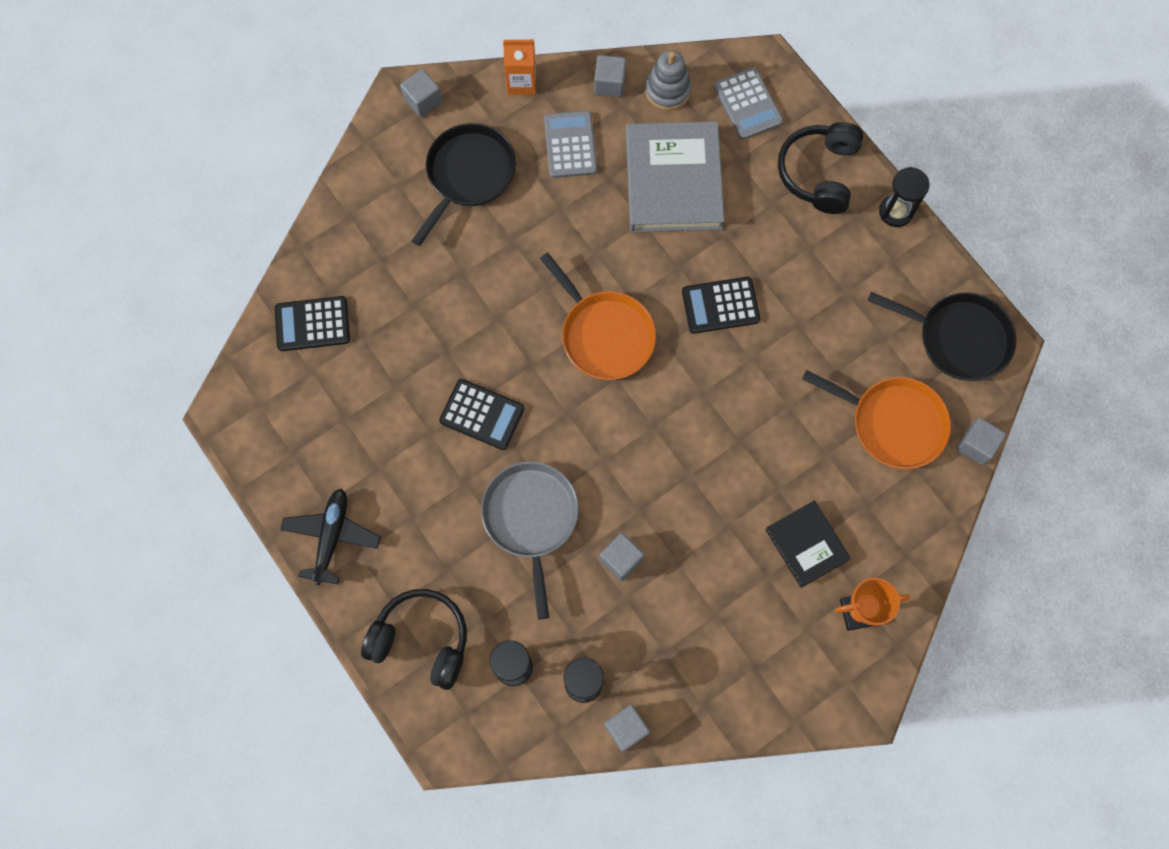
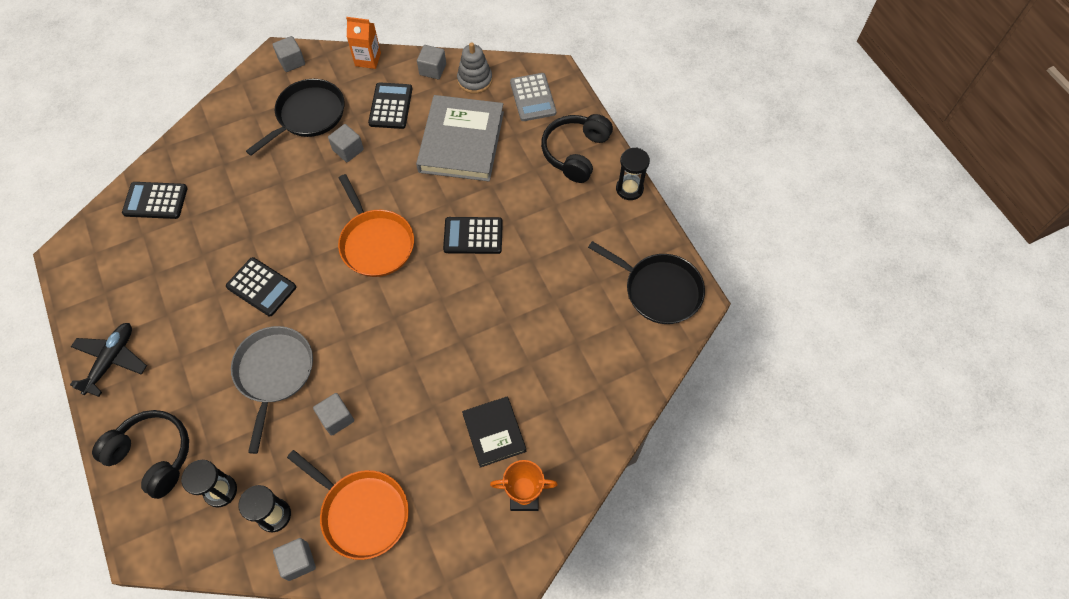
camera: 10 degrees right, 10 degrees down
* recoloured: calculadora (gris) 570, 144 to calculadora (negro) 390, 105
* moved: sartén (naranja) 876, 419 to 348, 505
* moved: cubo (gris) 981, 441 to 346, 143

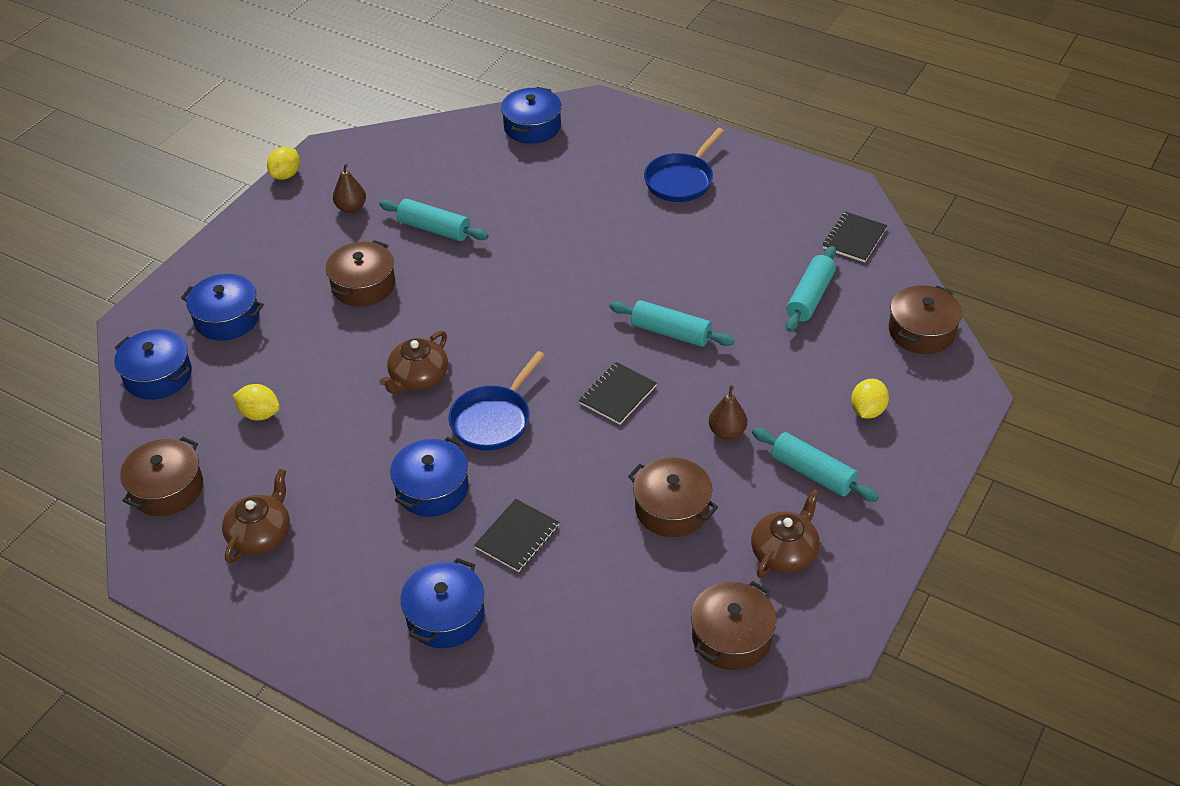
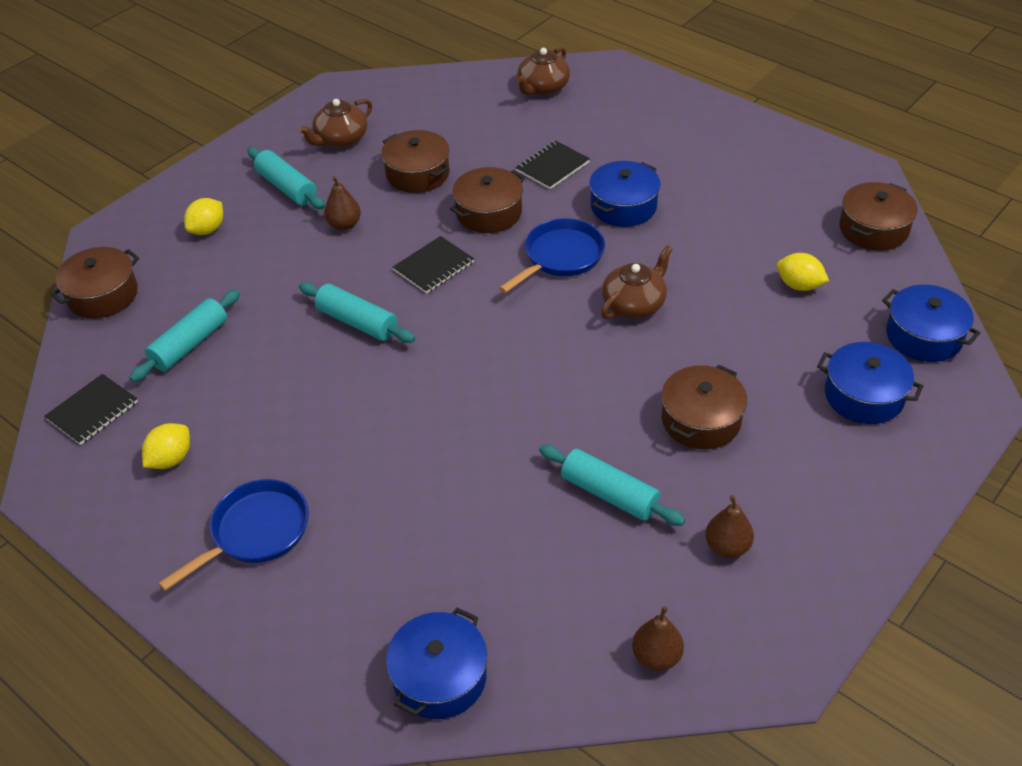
camera: 170 degrees left, 0 degrees up
* moved: limón (amarillo) 283, 163 to 166, 446
* moved: tetera (marrón) 256, 516 to 543, 71
* removed: olla (azul) 442, 603
* moved: olla (marrón) 734, 625 to 487, 200
* added: pera (marrón) 658, 638

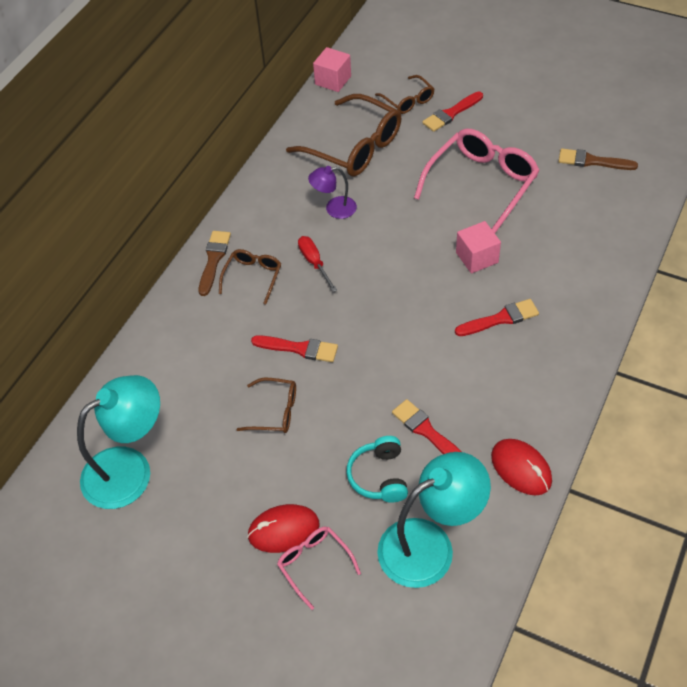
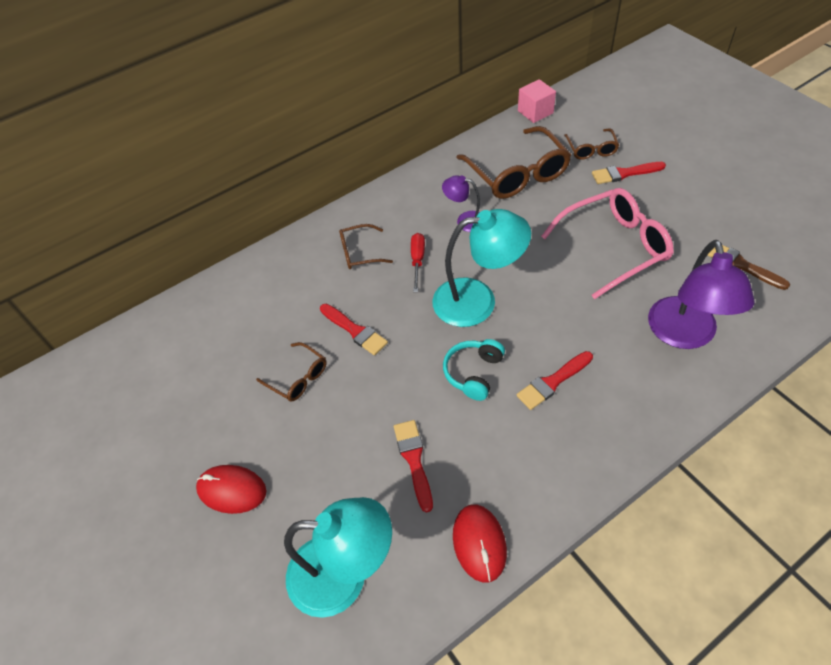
camera: 30 degrees right, 0 degrees up
* removed: cubo (rosa) 478, 247
* removed: pincel (marrón) 215, 263
* turned: gafas (marrón) 250, 277 = 366, 246 150 degrees counterclockwise
* turned: pincel (rojo) 497, 317 = 554, 380 135 degrees clockwise
* moved: lámpara (turquesa) 118, 442 to 482, 268
* moved: auriculares (turquesa) 377, 469 to 474, 370
* removed: gafas (rosa) 319, 568
* added: lámpara (morado) 701, 294

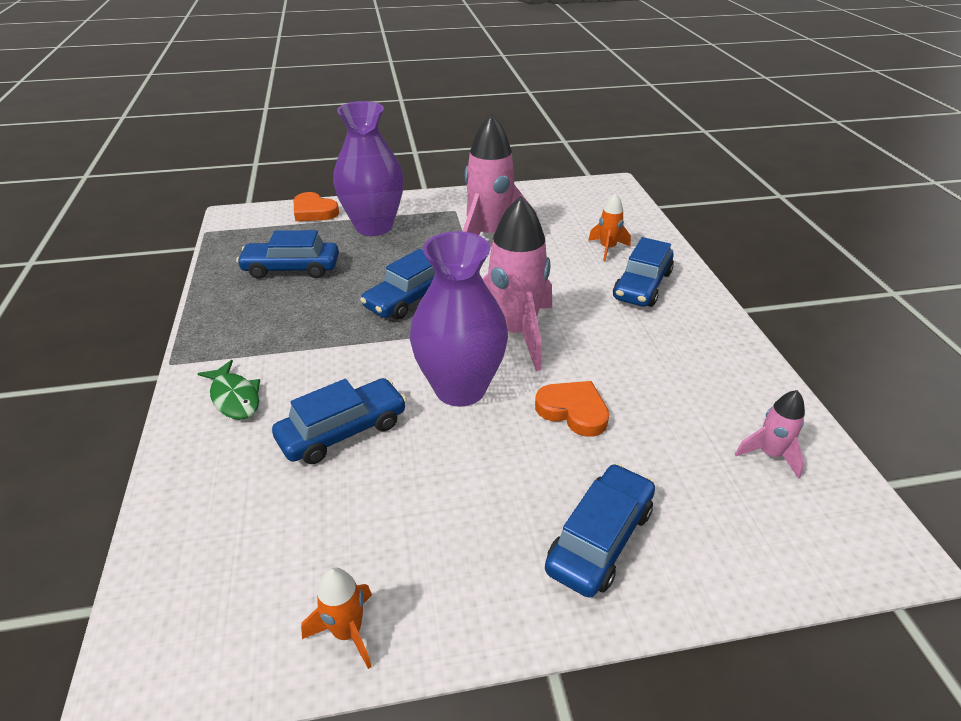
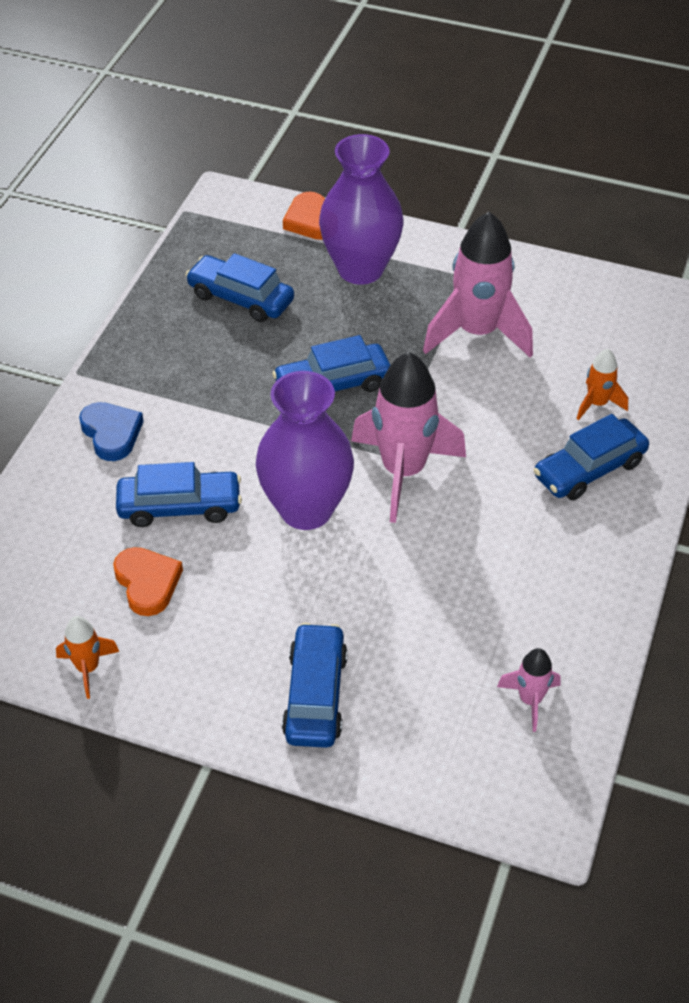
camera: 30 degrees right, 10 degrees up
* replaced: pez (verde) 228, 390 to corazón (azul) 111, 431
* moved: corazón (naranja) 572, 409 to 148, 581
* turned: coche (azul) 600, 531 = 315, 685 60 degrees counterclockwise

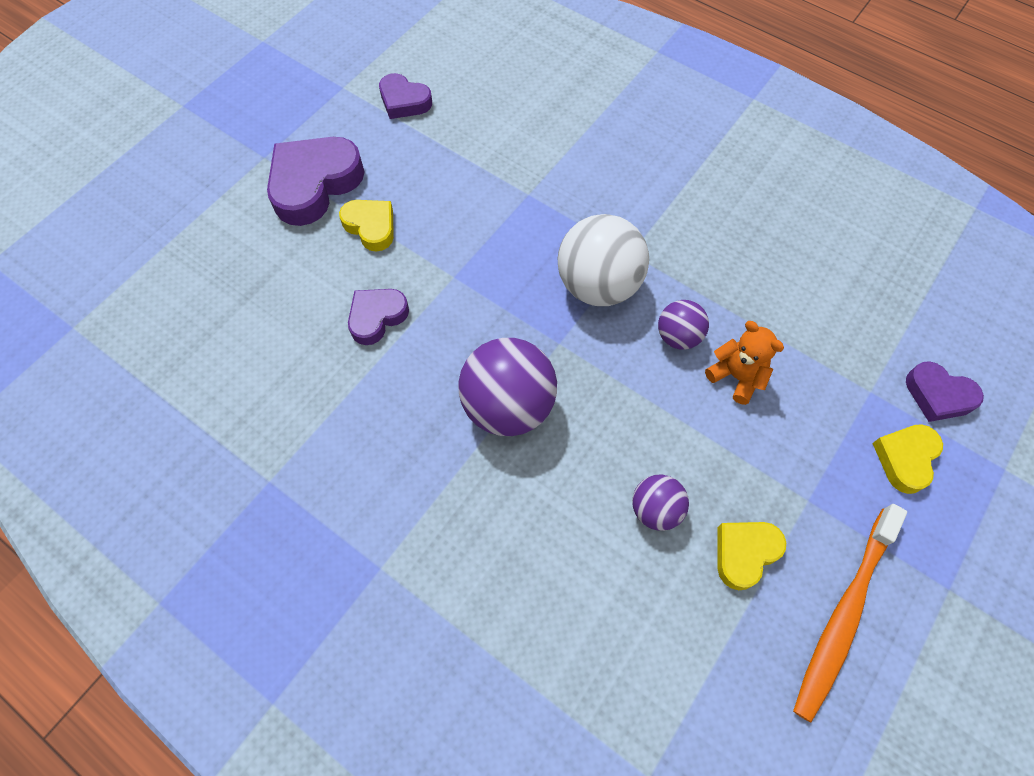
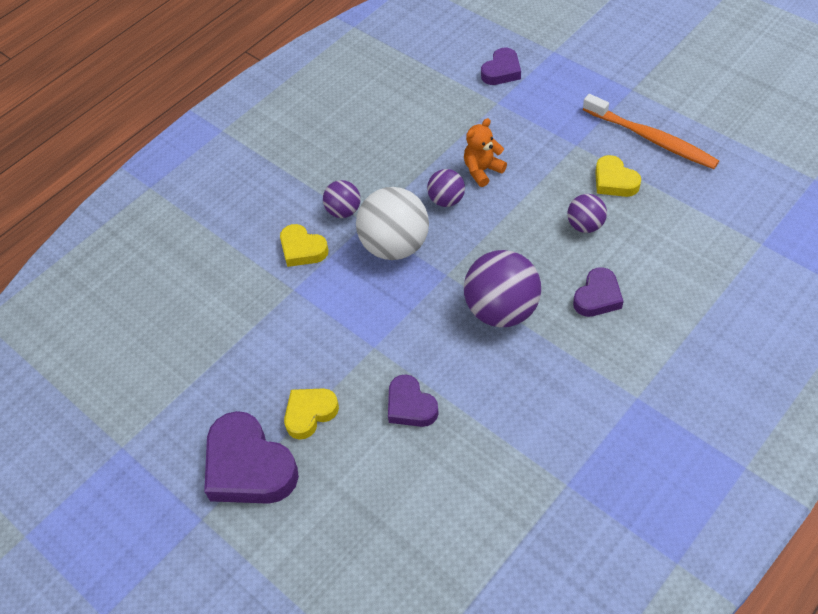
camera: 80 degrees left, 10 degrees down
* moved: corazón (morado) 405, 96 to 598, 292
* moved: corazón (amarillo) 907, 459 to 304, 245
* added: pelota (morado) 342, 199

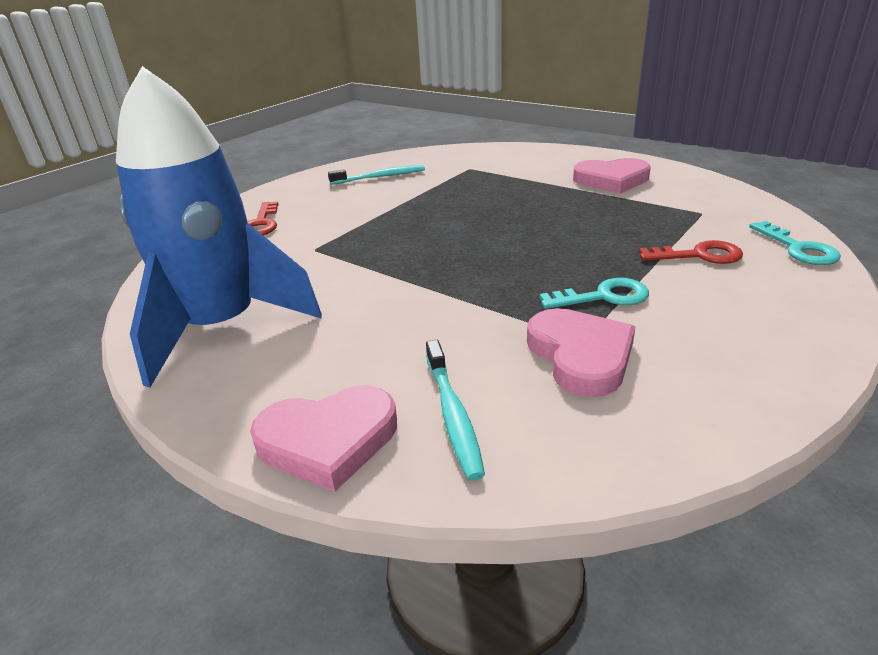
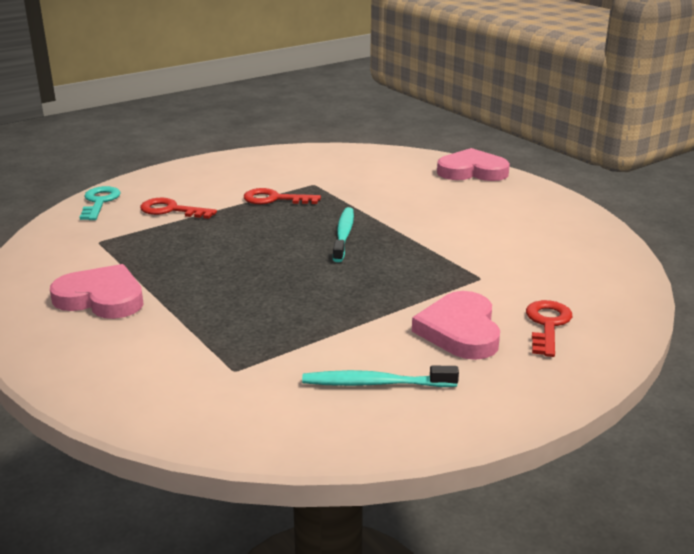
camera: 165 degrees left, 5 degrees down
* removed: cohete (azul) 219, 227
* recoloured: llave (turquesa) 594, 293 to llave (rojo) 282, 196
* moved: corazón (rosa) 581, 352 to 456, 325
* moved: cepillo de dientes (turquesa) 455, 410 to 343, 234

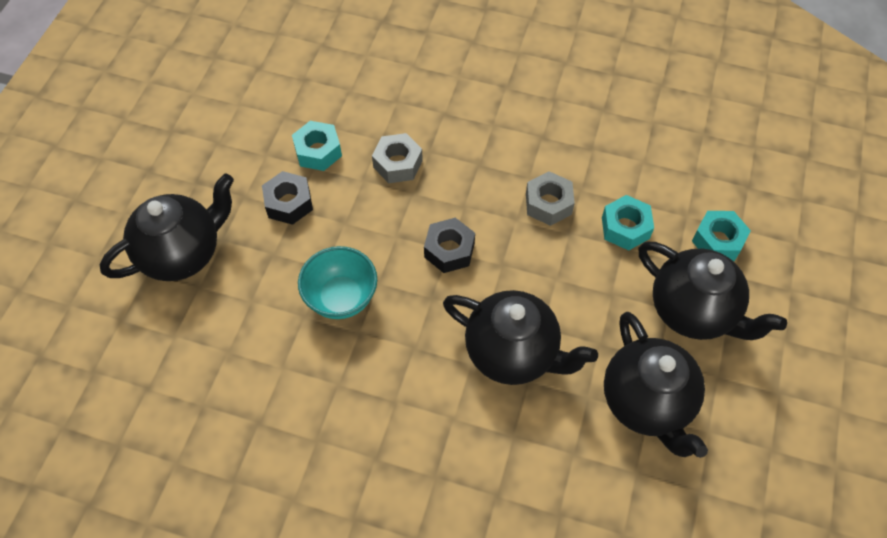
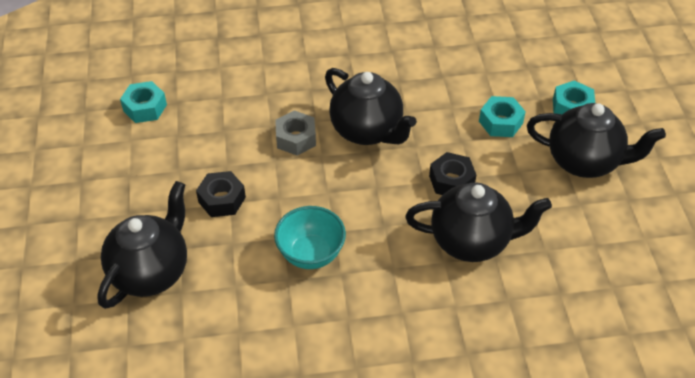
camera: 25 degrees left, 10 degrees down
* moved: tuerca (turquesa) 317, 146 to 143, 102
* removed: tuerca (gris) 550, 198
* moved: tuerca (negro) 449, 245 to 452, 173
* moved: tetera (negro) 656, 385 to 371, 106

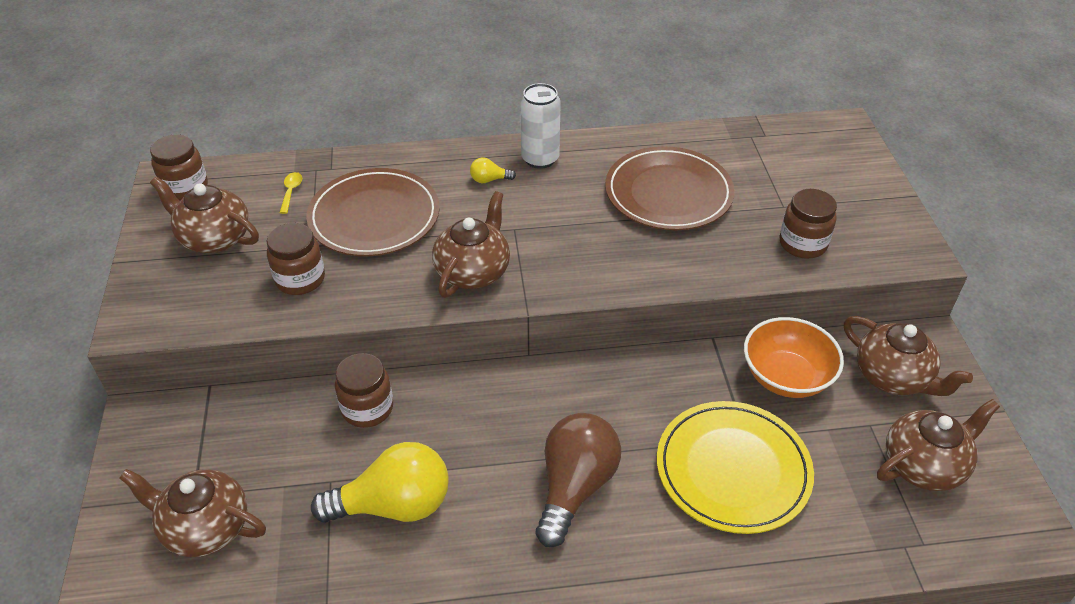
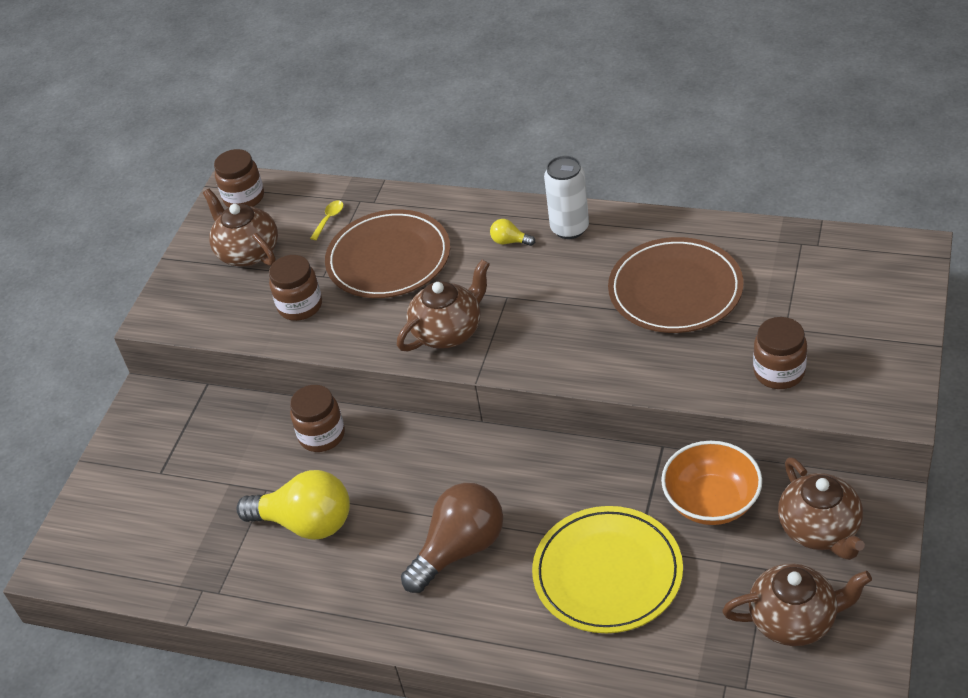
camera: 30 degrees right, 0 degrees up
* removed: tetera (marrón) 192, 513

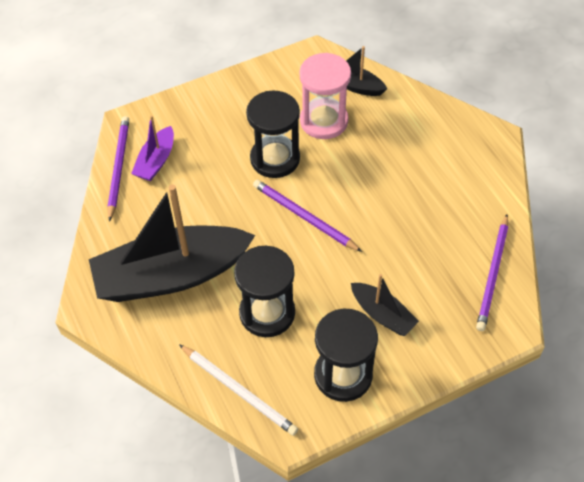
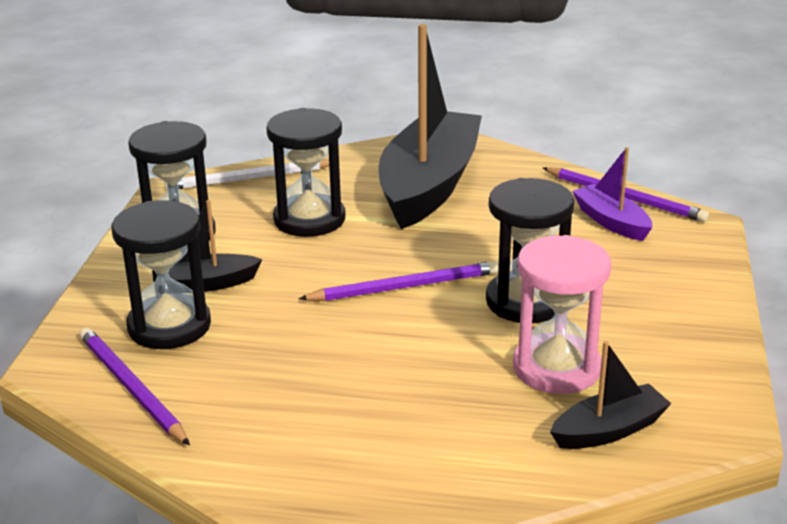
camera: 125 degrees right, 25 degrees down
* added: reloj de arena (negro) 161, 274

